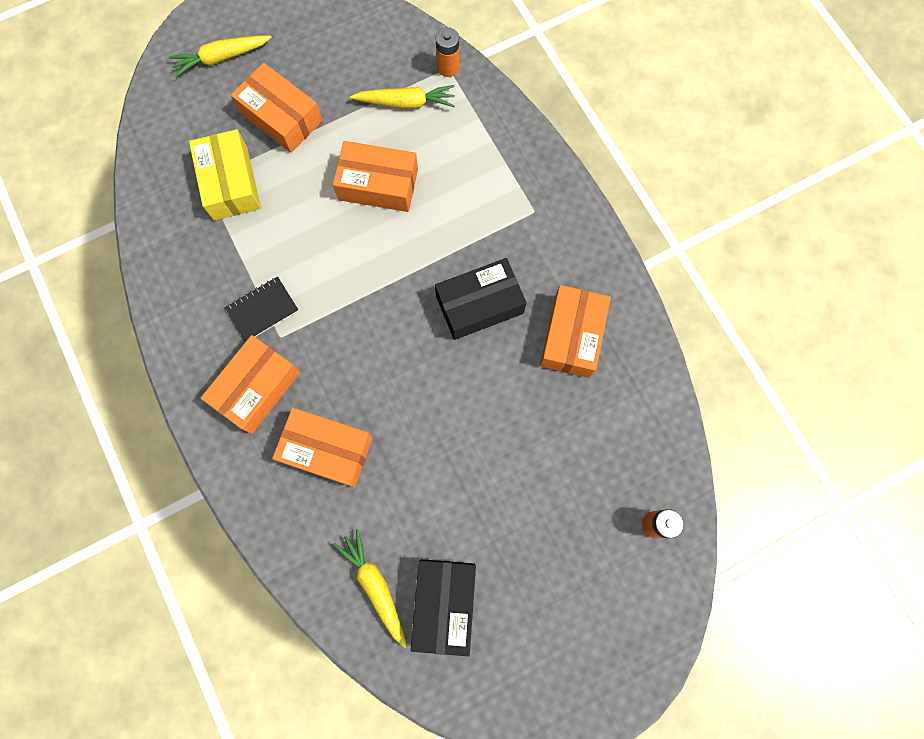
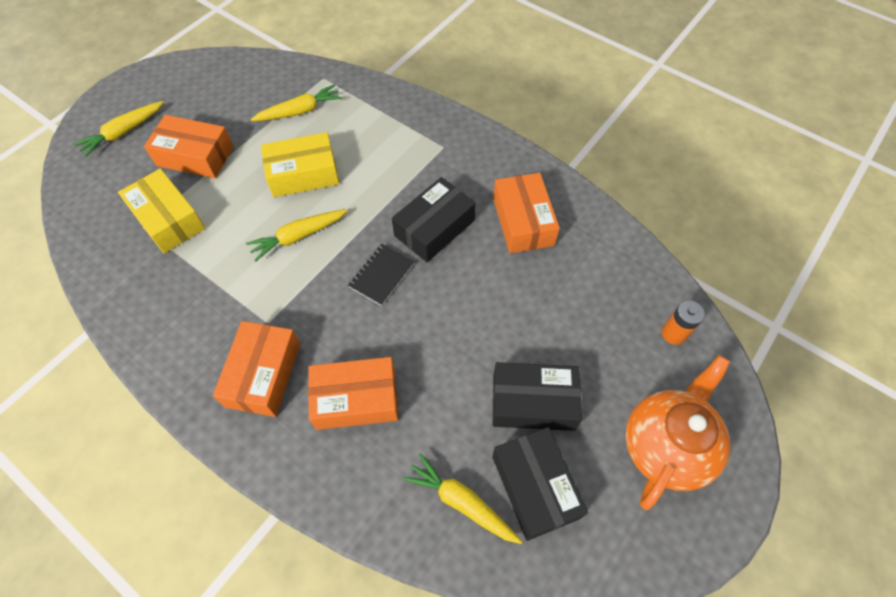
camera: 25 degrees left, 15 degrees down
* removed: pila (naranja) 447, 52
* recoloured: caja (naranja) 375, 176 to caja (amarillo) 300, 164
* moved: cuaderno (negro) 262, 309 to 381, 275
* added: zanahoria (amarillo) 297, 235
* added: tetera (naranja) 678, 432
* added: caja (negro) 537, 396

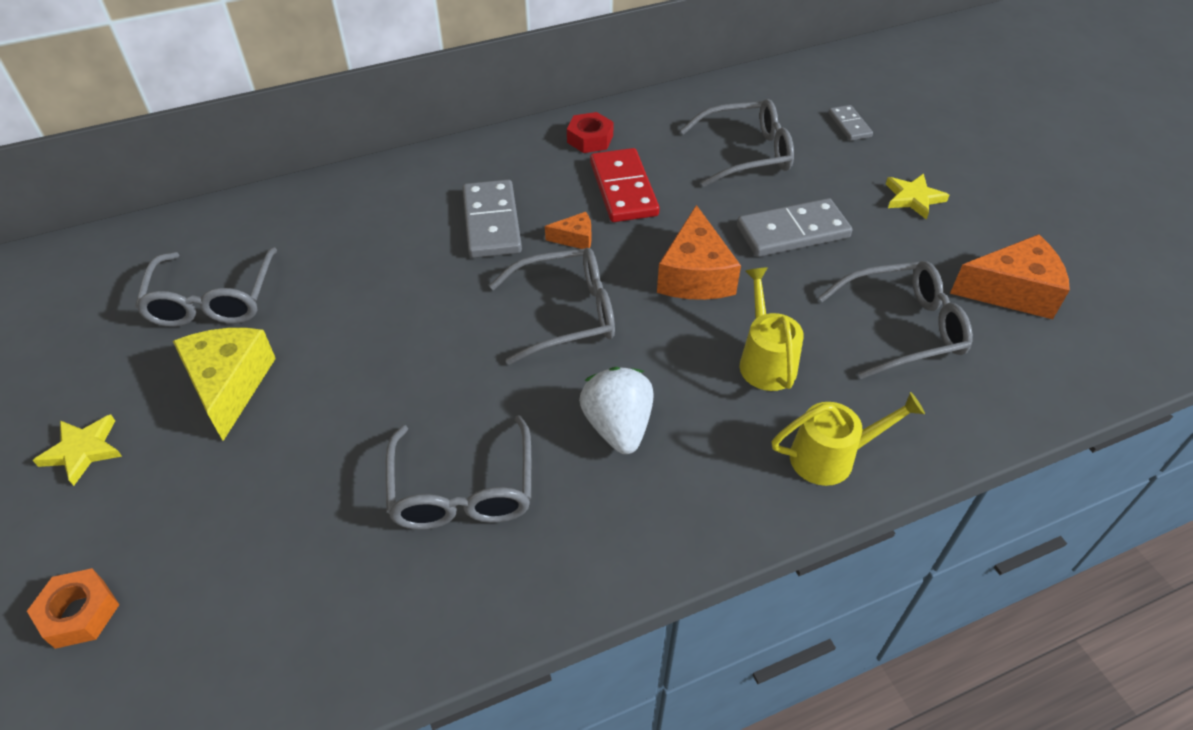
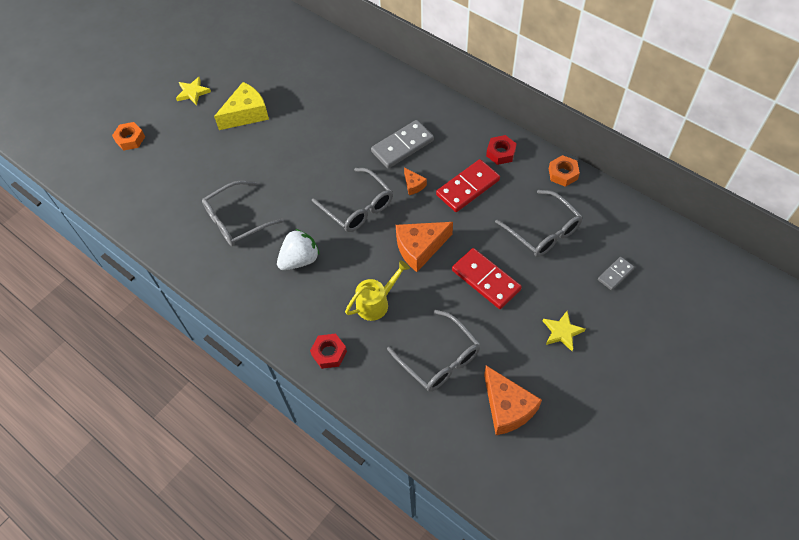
camera: 65 degrees right, 10 degrees up
* recoloured: ficha de dominó (gris) 794, 227 to ficha de dominó (rojo) 487, 278
* removed: gafas (gris) 206, 287
* replaced: regadera (amarillo) 848, 439 to tuerca (rojo) 328, 351
* added: tuerca (naranja) 564, 171

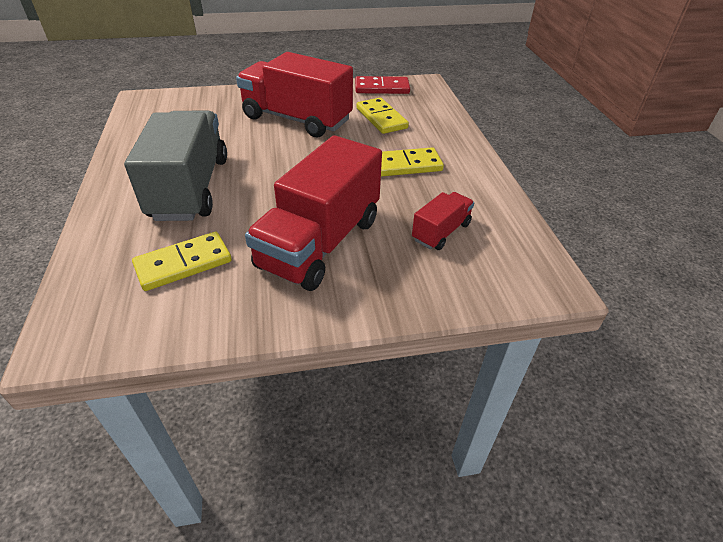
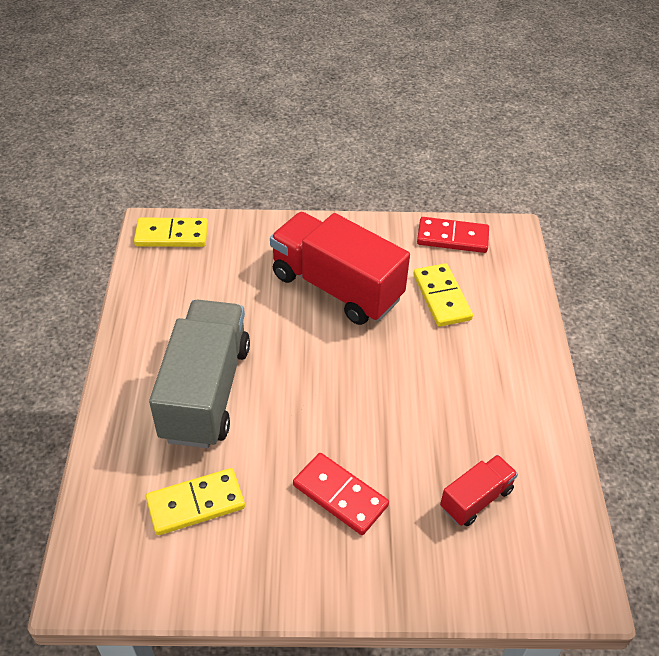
camera: 10 degrees right, 5 degrees up
* replaced: camión (rojo) 313, 213 to ficha de dominó (rojo) 341, 494
* moved: ficha de dominó (amarillo) 412, 162 to 171, 232

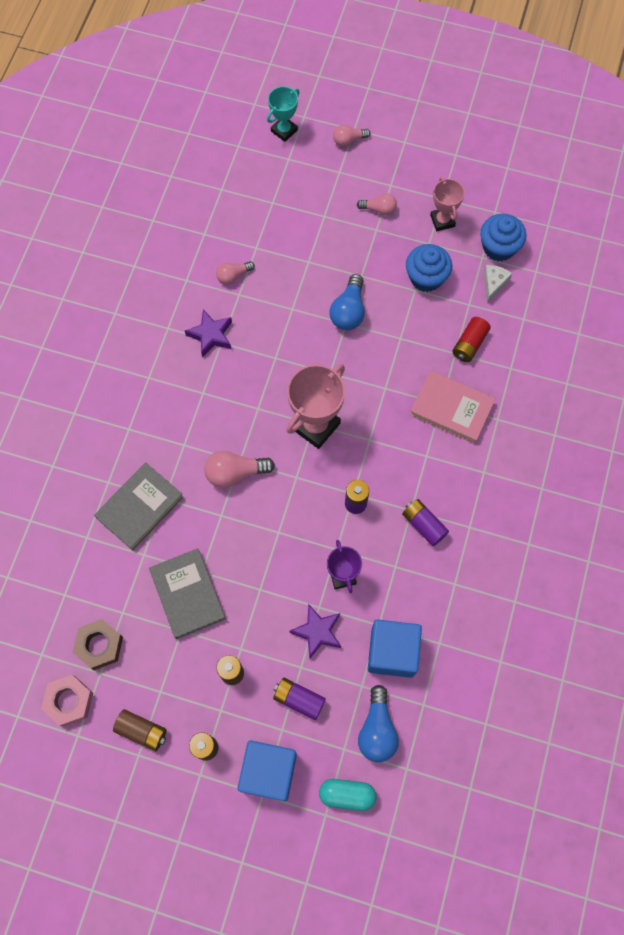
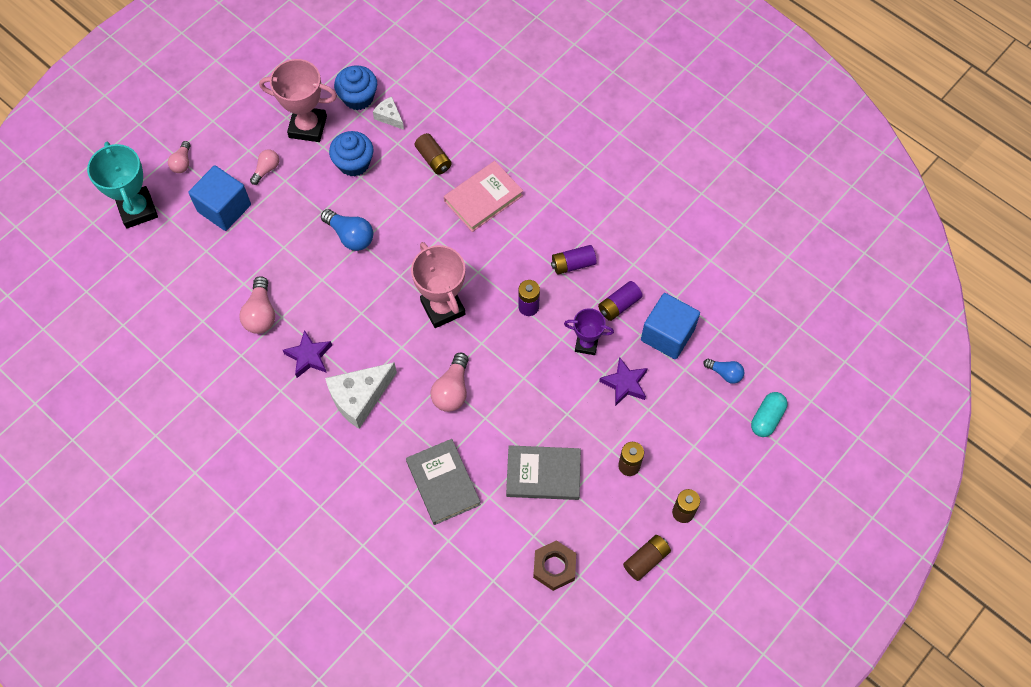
camera: 65 degrees left, 5 degrees down
* resized: trofeo (turquesa) 283, 114 = 122, 185 x1.67
* resized: trofeo (rosa) 447, 204 = 298, 100 x1.67
* resized: bombilla (rosa) 235, 273 = 257, 305 x1.59
* recoloured: pila (rojo) 471, 339 to pila (marrón) 433, 154
* removed: tuerca (rosa) 67, 701
* moved: pila (morado) 299, 699 to 620, 301
* resized: bombilla (azul) 378, 723 = 723, 371 x0.63
* moved: cubo (azul) 267, 771 to 219, 198
* added: queso (blanco) 361, 395

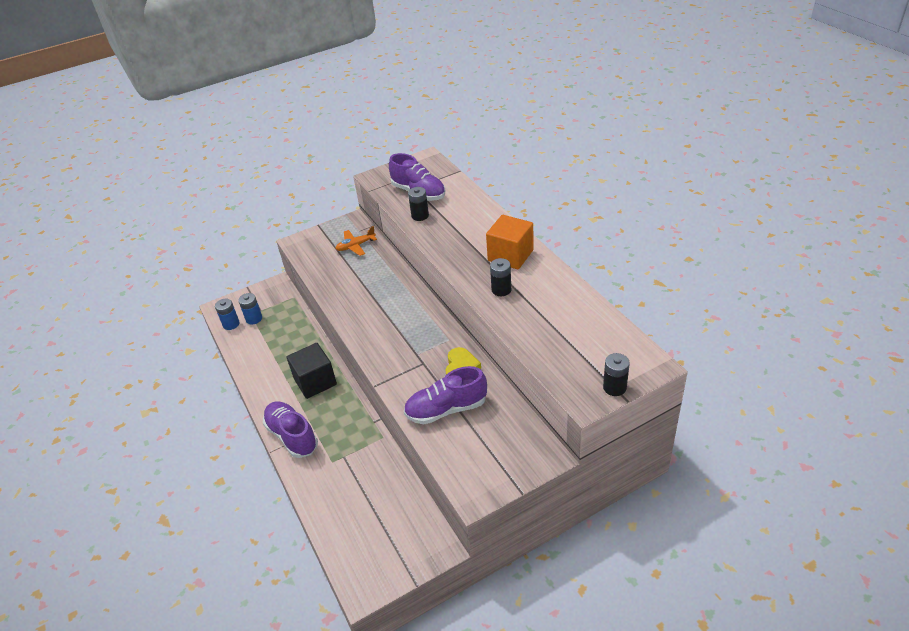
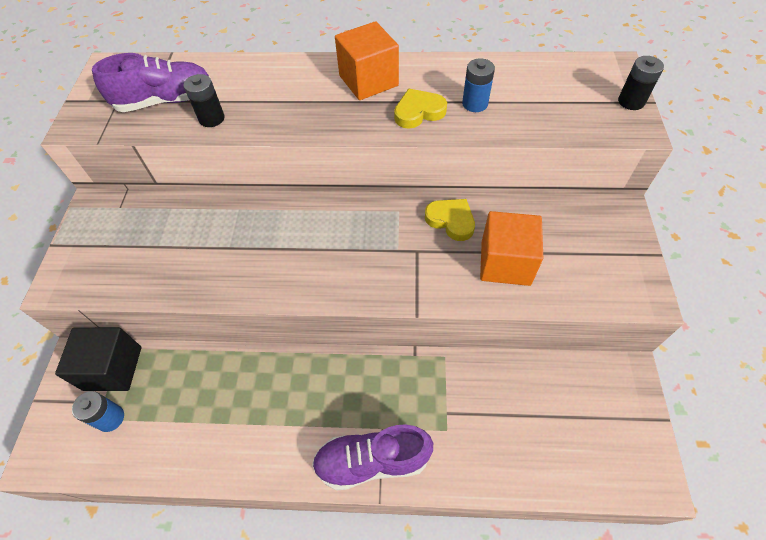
camera: 60 degrees left, 15 degrees up
* removed: avión (naranja) 356, 241
* replaced: pila (negro) 500, 277 to corazón (amarillo) 420, 109
* moved: pila (azul) 227, 314 to 478, 85
* moved: cubo (negro) 312, 371 to 98, 359
* replaced: zapato (morado) 445, 395 to cubo (naranja) 511, 248

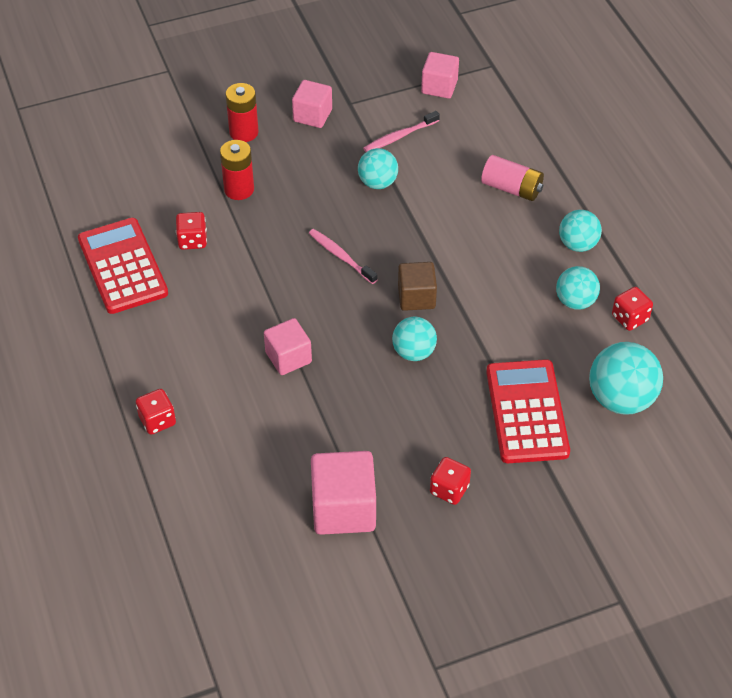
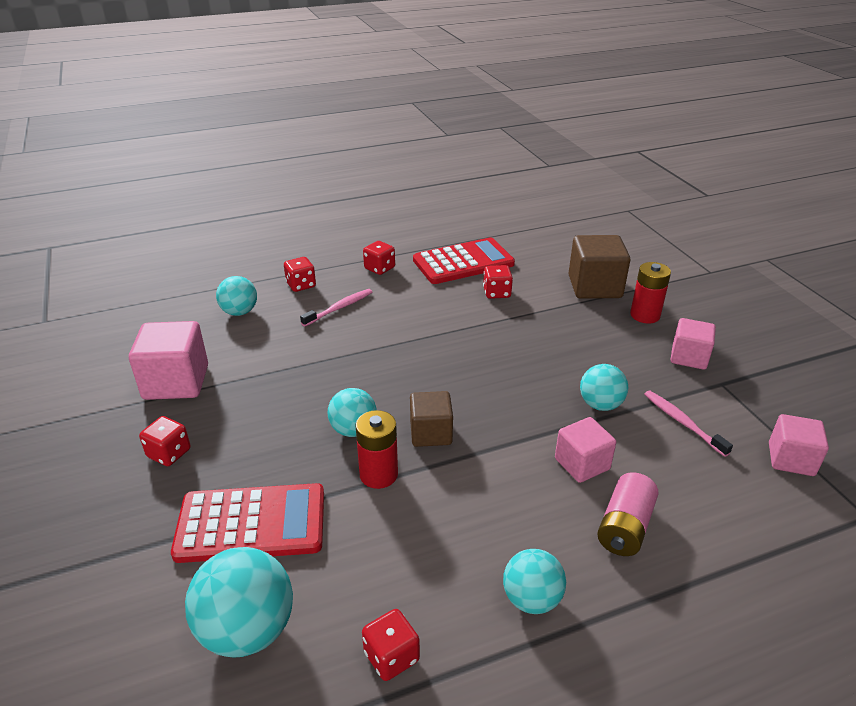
camera: 90 degrees right, 15 degrees down
* moved: pila (rojo) 237, 170 to 376, 449
* moved: cepillo de dientes (rosa) 343, 256 to 336, 308
* moved: pelota (turquesa) 578, 288 to 236, 296
* moved: cubo (rosa) 288, 346 to 585, 450
* added: cubo (marrón) 599, 267
* added: dado (rojo) 379, 258

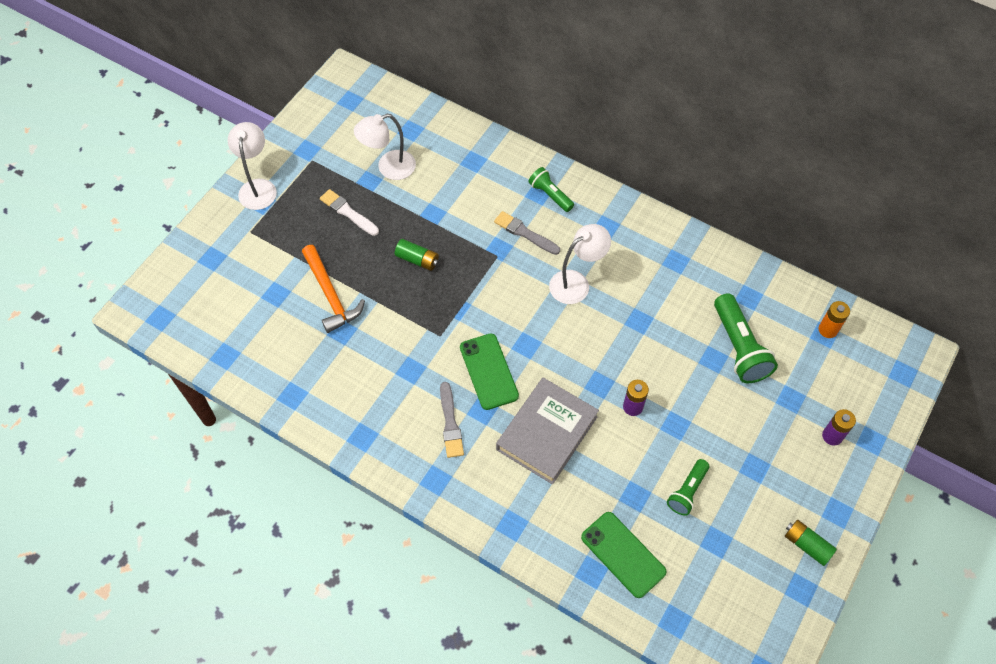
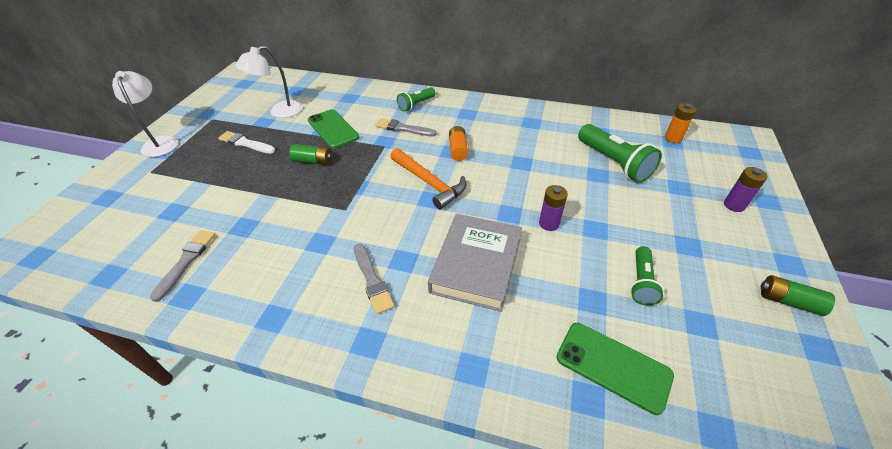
camera: 15 degrees left, 15 degrees down
* turned: lámpara de mano (verde) 551, 189 = 416, 99 75 degrees counterclockwise
* replaced: lámpara (blanco) 580, 264 to pila (naranja) 458, 143
* moved: martillo (naranja) 333, 289 to 428, 179
* moved: móvil (verde) 489, 372 to 333, 129
* added: pincel (gris) 182, 266

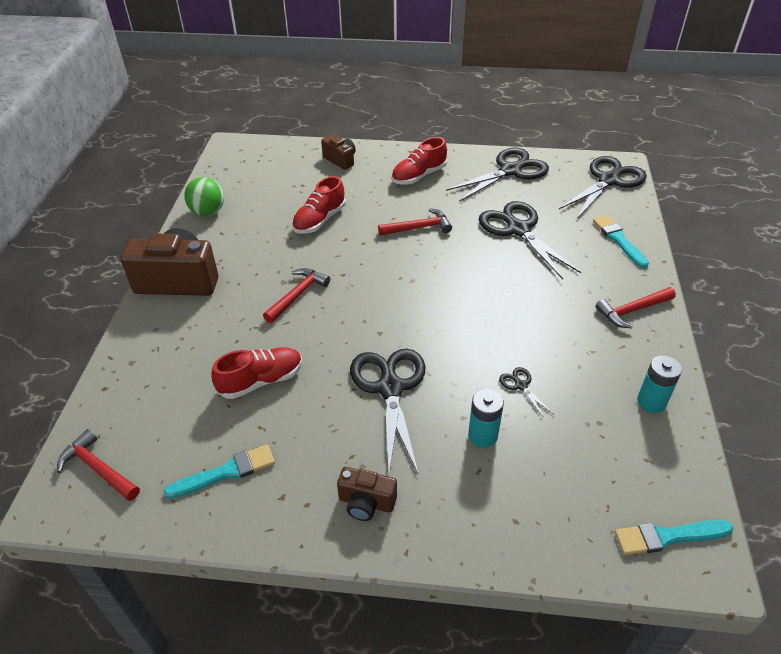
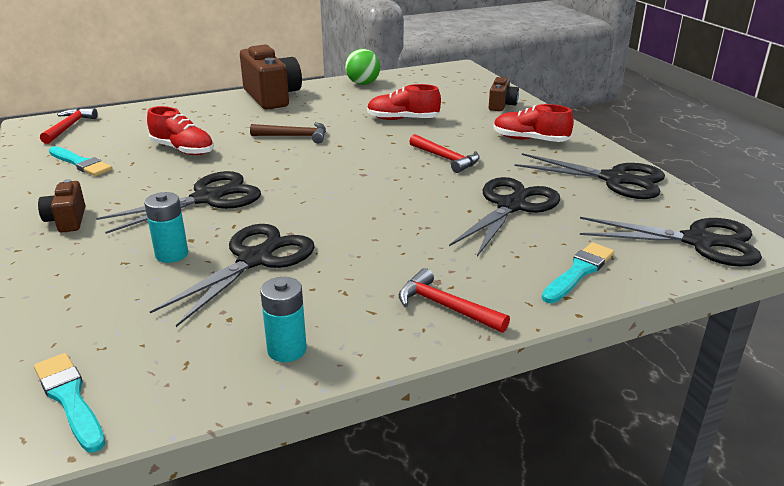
camera: 60 degrees right, 15 degrees down
* recoloured: martillo (rojo) 296, 295 to martillo (marrón) 288, 132
* resized: tijeras (negro) 526, 393 = 232, 275 x2.31

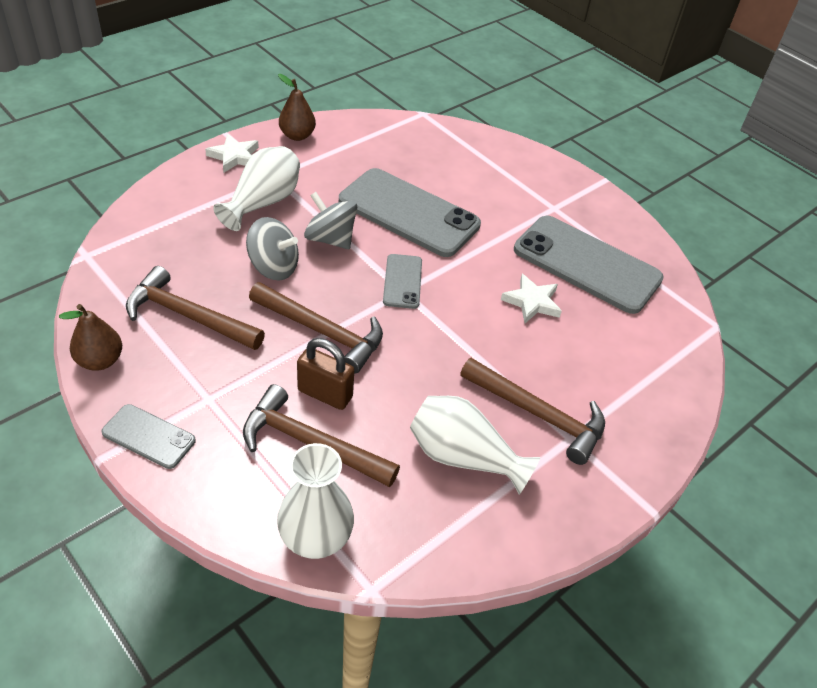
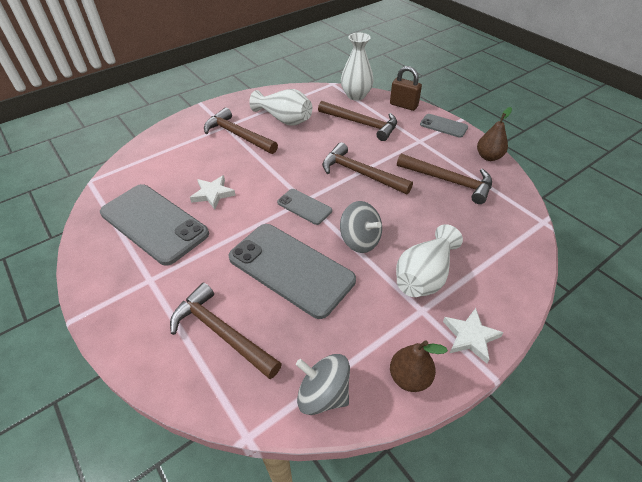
camera: 170 degrees left, 0 degrees up
* moved: peonza (gris) 272, 248 to 323, 384
* turned: móvil (gris) 402, 281 = 304, 207 60 degrees counterclockwise
* moved: candado (marrón) 325, 374 to 406, 88
* added: martillo (marrón) 226, 331

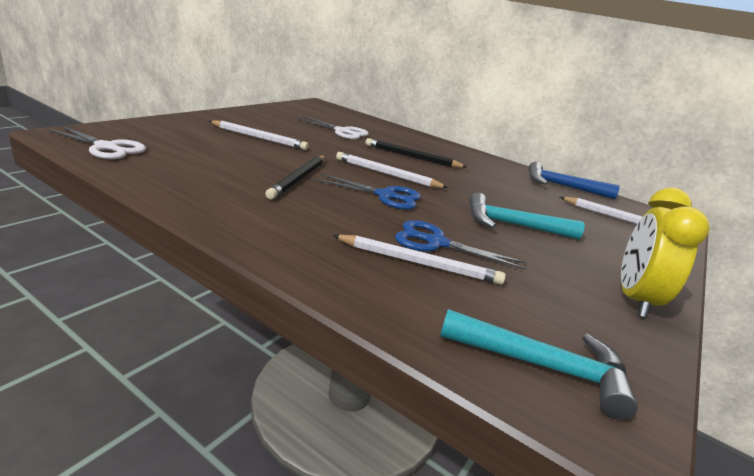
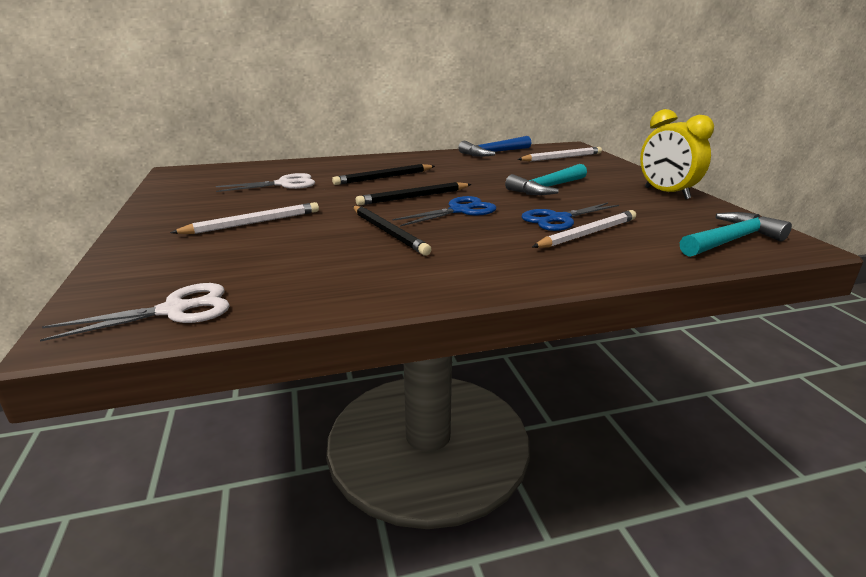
camera: 45 degrees left, 0 degrees up
* recoloured: lápiz (blanco) 392, 170 to lápiz (negro) 414, 193

